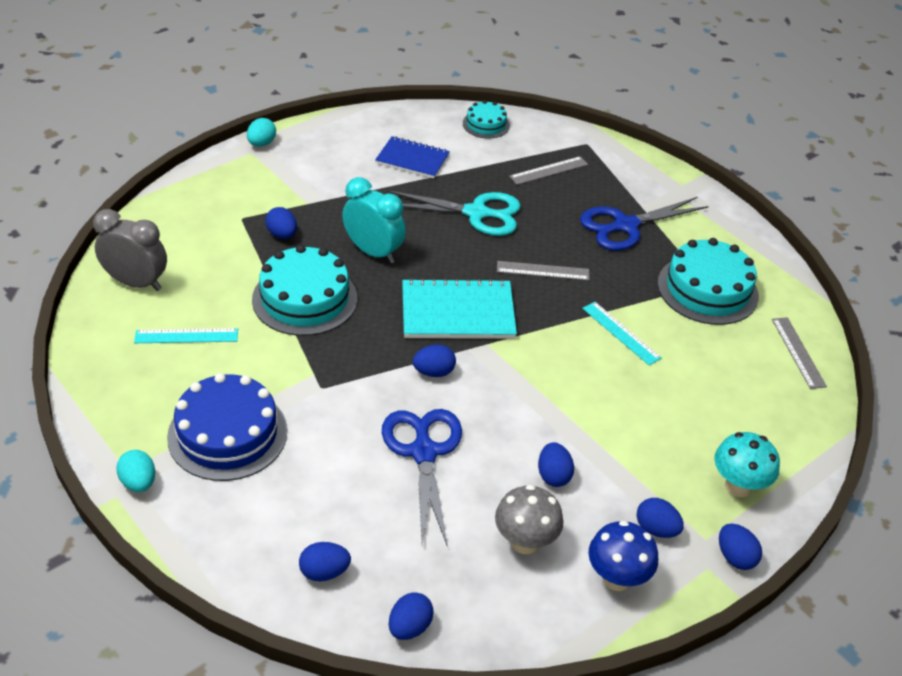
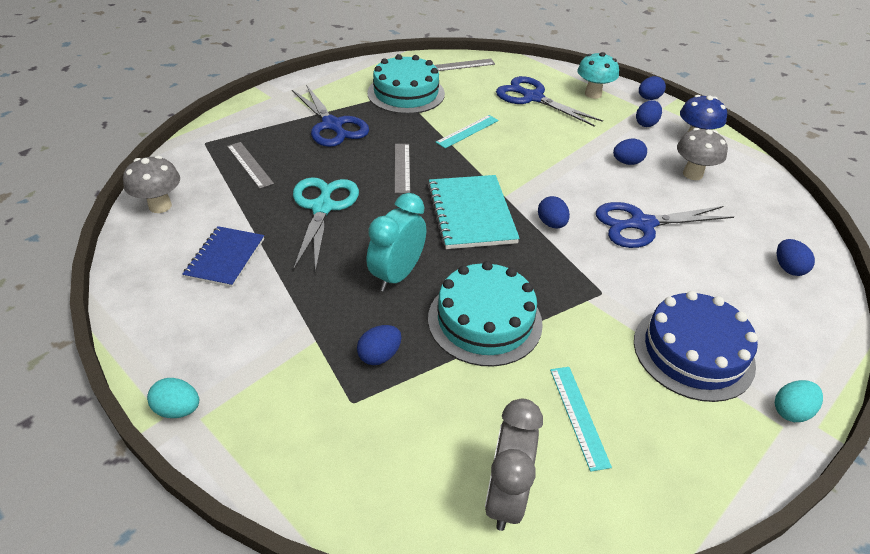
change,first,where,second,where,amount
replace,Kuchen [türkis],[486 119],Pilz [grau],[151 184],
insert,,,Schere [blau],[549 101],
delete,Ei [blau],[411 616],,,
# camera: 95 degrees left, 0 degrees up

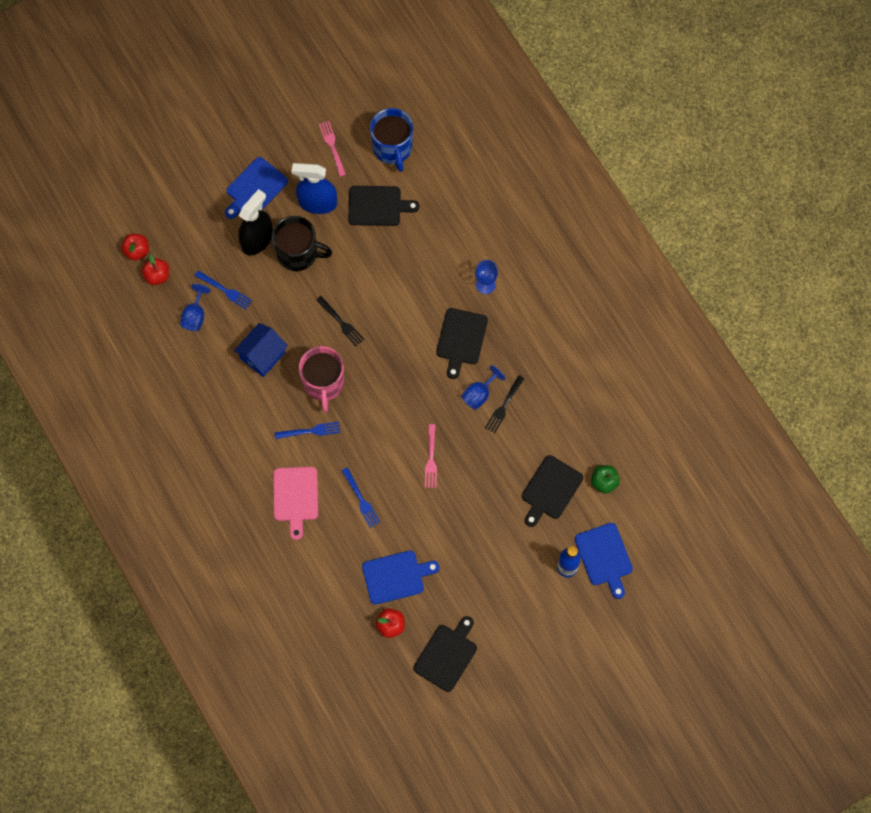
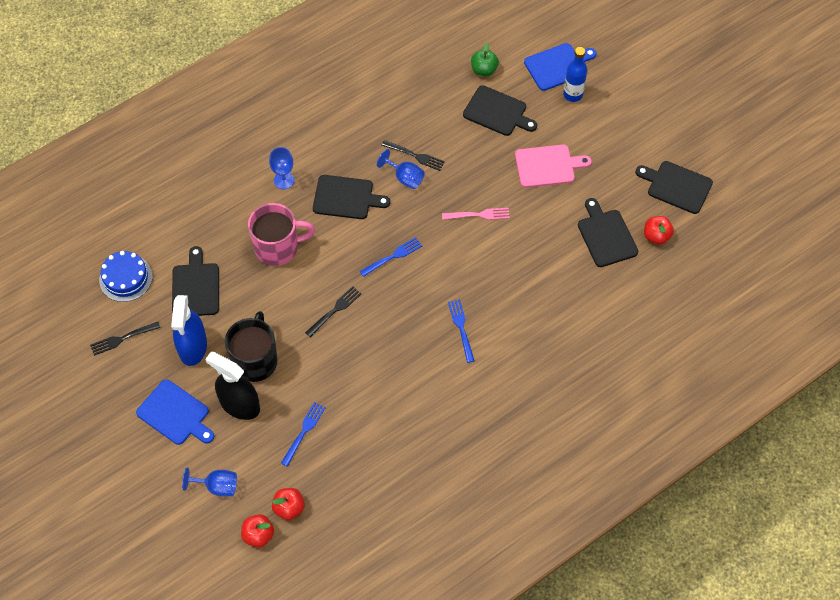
change,first,where,second,where,amount
recolor,Gabel [rosa],[332 149],Gabel [schwarz],[125 339],
replace,Tasse [blau],[391 140],Kuchen [blau],[126 276],
move,Kelch [blau],[195 307],,[209 482],
move,Tasse [rosa],[321 379],,[281 234],
move,Gabel [blau],[360 497],,[391 257],
move,Schneidebrett [rosa],[295 503],,[553 166],
recolor,Schneidebrett [blau],[401 578],Schneidebrett [schwarz],[608 232],
delete,Haus [blau],[261 350],,,
# camera: 95 degrees left, 10 degrees down

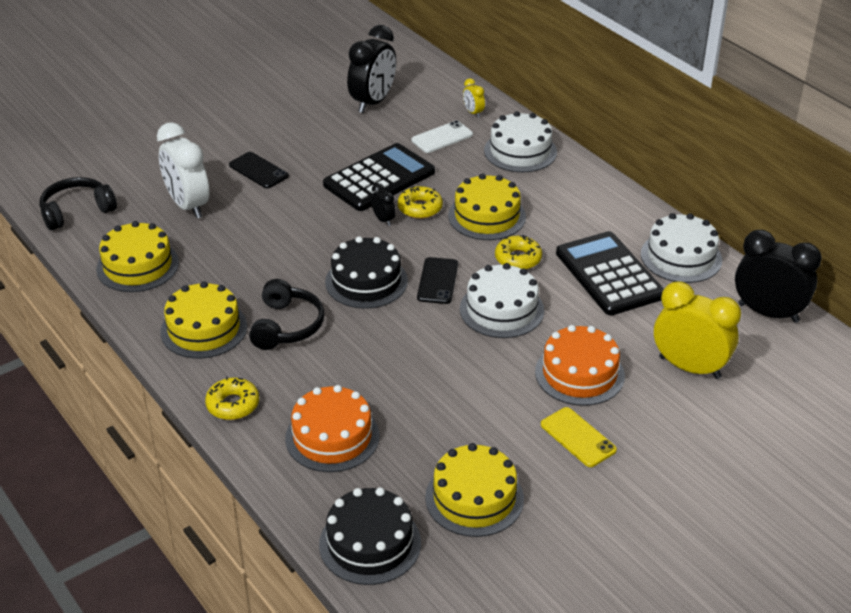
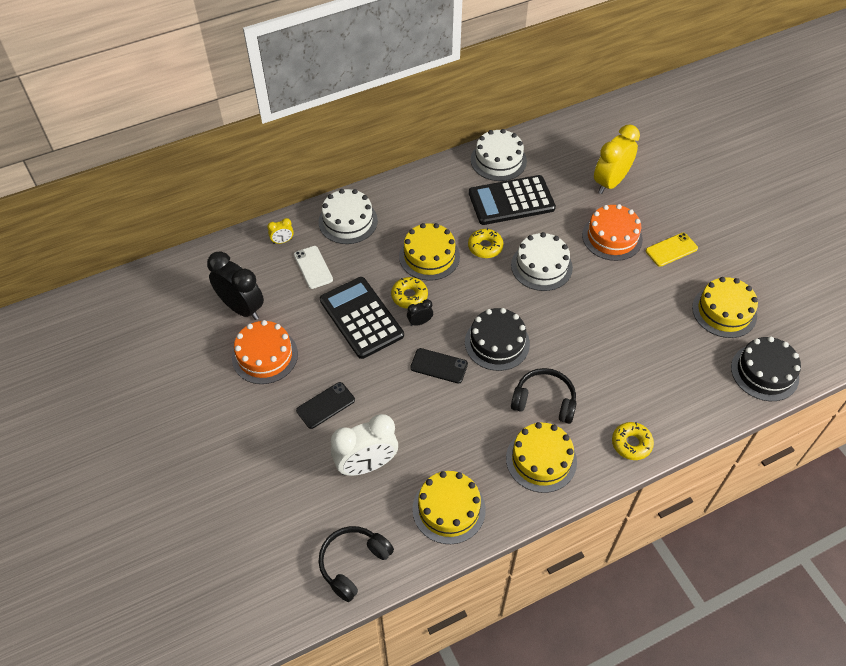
change,first,where,second,where,amount
move,Kuchen [orange],[332 428],,[265 352],
rotate,Kopfhörer [schwarz],[78 203],,[356 564],60 degrees clockwise
move,Handy [schwarz],[437 280],,[439 366],
delete,Wecker [schwarz],[778 276],,,
# camera: 80 degrees left, 15 degrees up

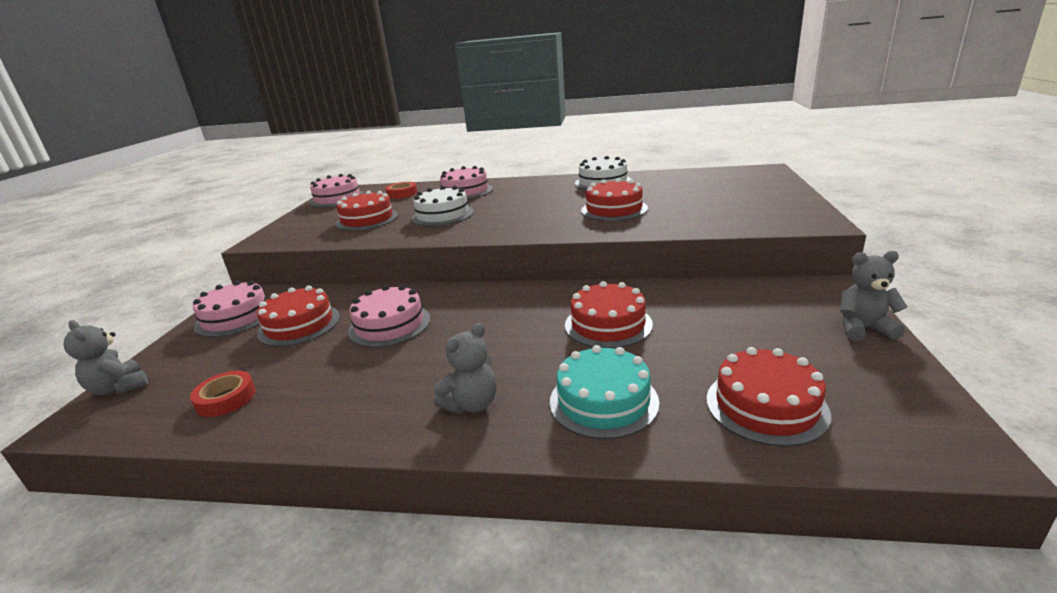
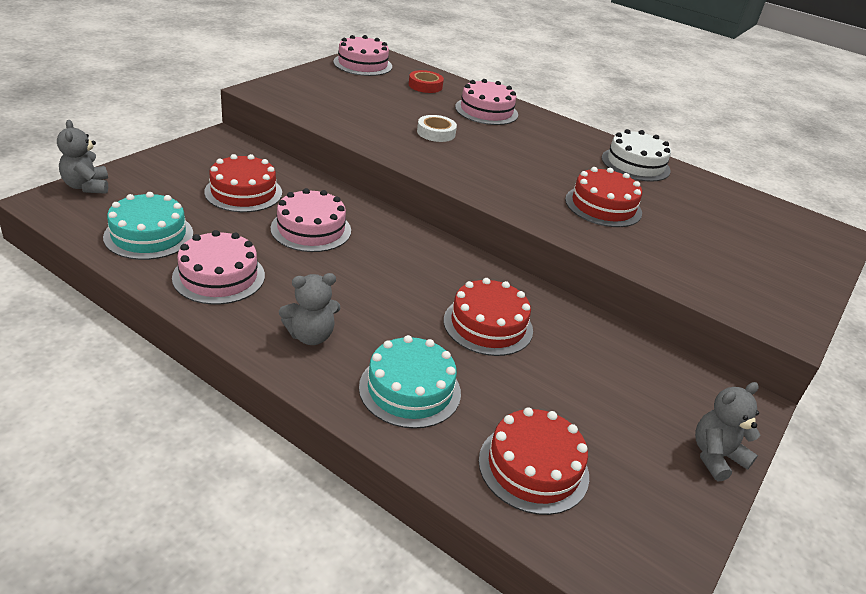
change,first,where,second,where,amount
replace,Klebeband [rot],[223 394],Kuchen [türkis],[148 226],
move,Kuchen [rosa],[229 309],,[218 267],
replace,Kuchen [weiß],[442 206],Klebeband [weiß],[437 128],
rotate,Teddybär [grau],[873 296],,[727 431],60 degrees counterclockwise
delete,Kuchen [rot],[367 211],,,
# camera: 20 degrees right, 10 degrees up

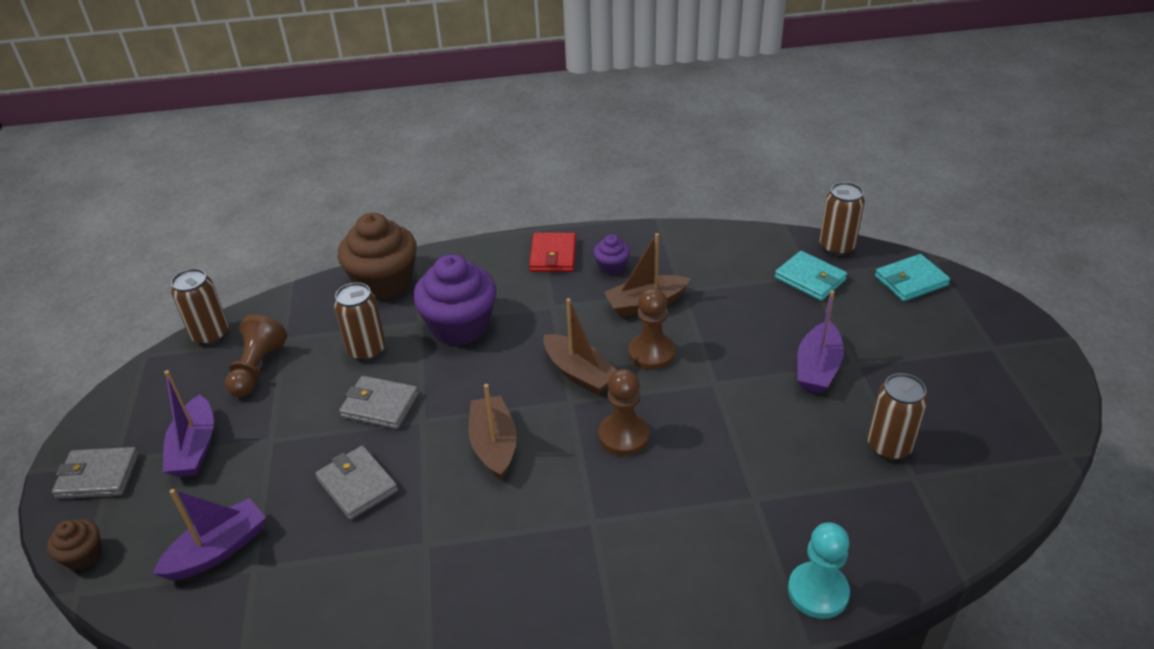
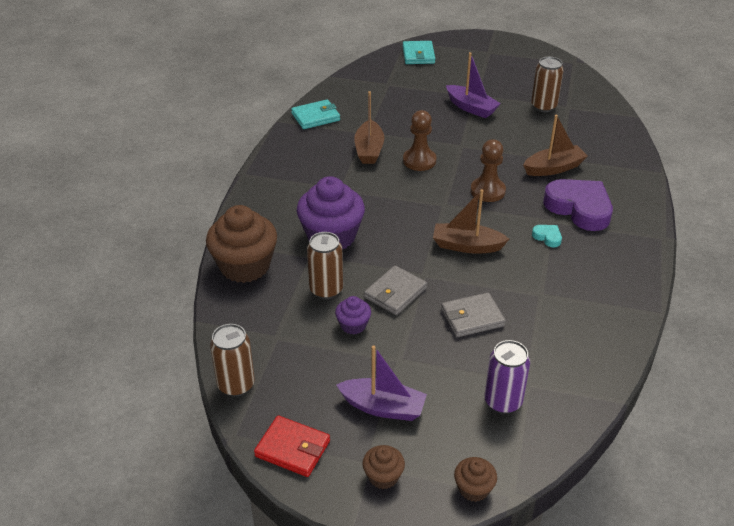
change,first,where,second,where,amount
move,Geldbörse [rot],[552 252],,[292 446],
move,Geldbörse [türkis],[811 276],,[315 114],
move,Muffin [lila],[611 254],,[353 315],
replace,Geldbörse [grau],[95 473],Muffin [braun],[383 467],
replace,Boot [lila],[209 534],Dose [lila],[507 377],
move,Boot [braun],[580 346],,[555 145],
insert,,,Herz [türkis],[547 236],
insert,,,Herz [lila],[578 205],
delete,Bauer [braun],[256 355],,,
delete,Bauer [türkis],[819 570],,,
delete,Dose [braun],[842 219],,,
# camera: 70 degrees left, 0 degrees up

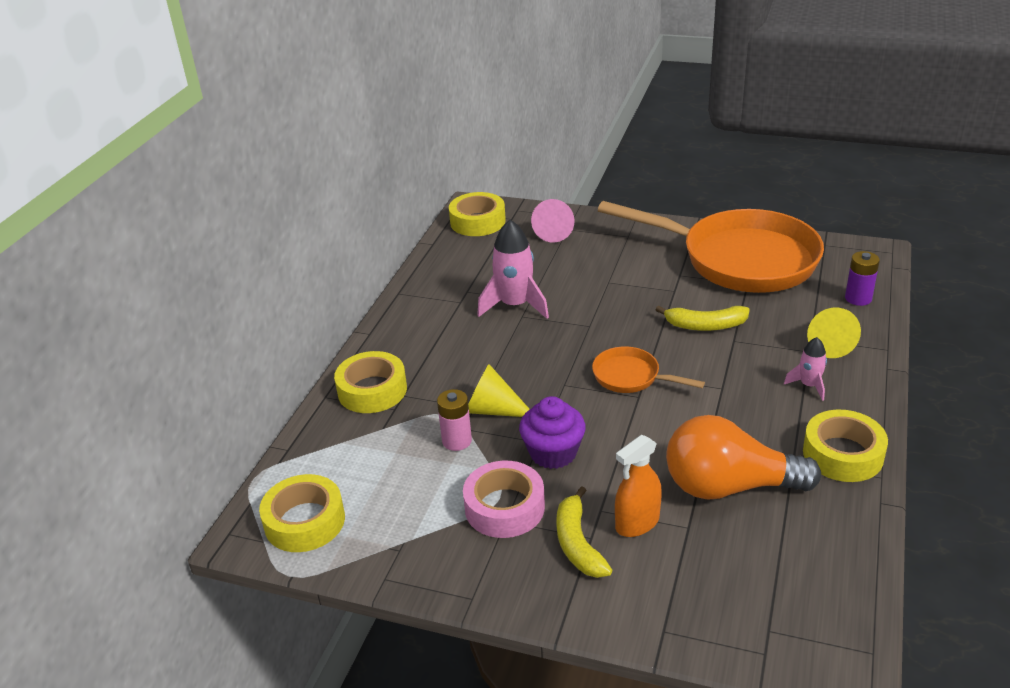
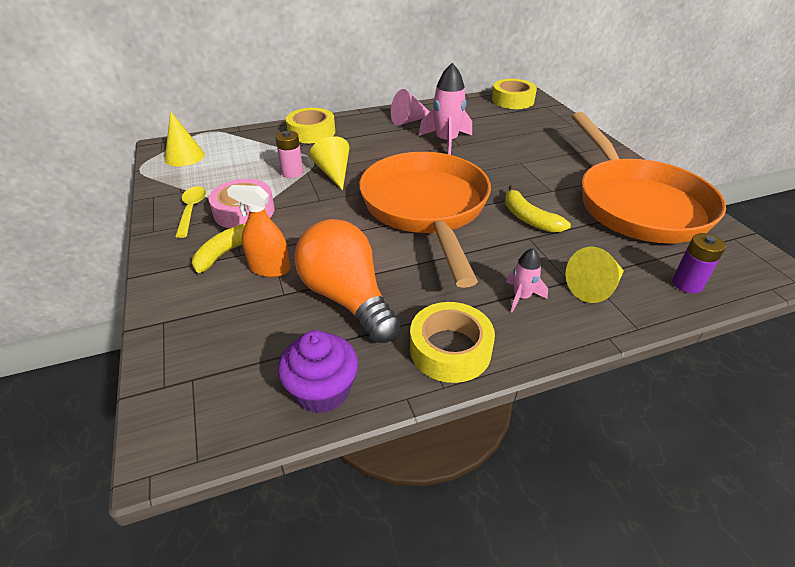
change,first,where,second,where,amount
replace,Klebeband [gelb],[302 513],Kegel [gelb],[185 138],
insert,,,Löffel [gelb],[190 212],
move,Muffin [lila],[552 432],,[318 371],
resize,Pfanne [orange],[648 370],,[425 220],x2.31
move,Kegel [rosa],[552 221],,[410 107],
# camera: 50 degrees right, 5 degrees up

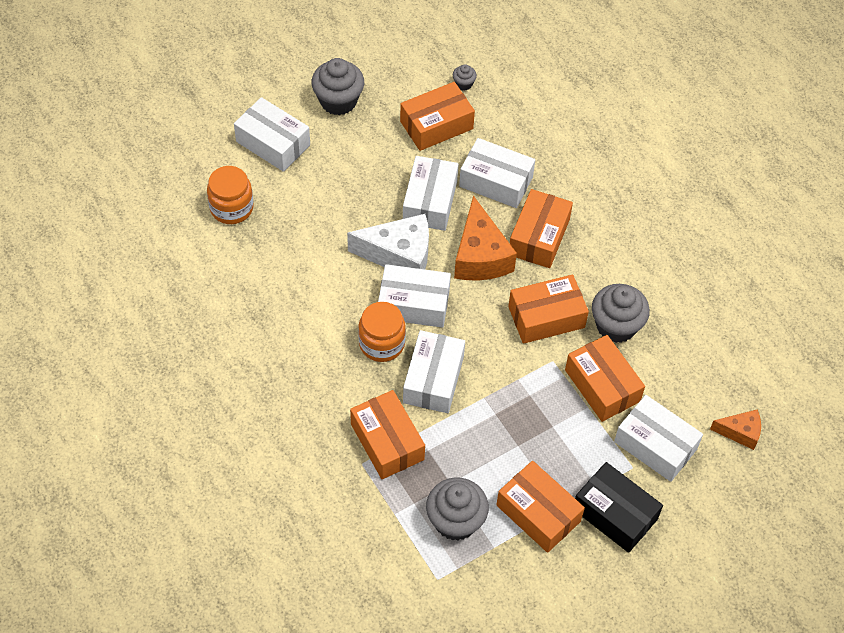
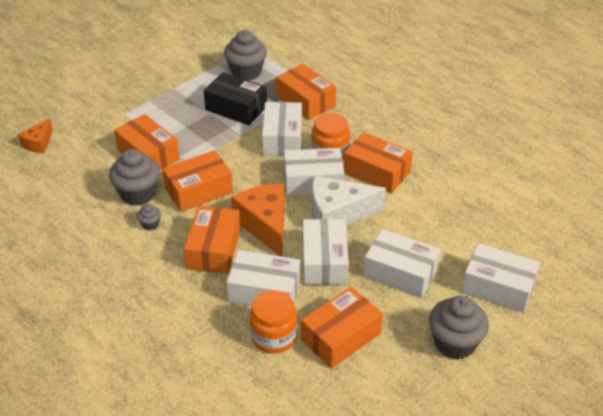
change,first,where,second,where,amount
rotate,Käse [orange],[735 429],,[35 135],60 degrees counterclockwise
move,Muffin [grau],[465 77],,[149 217],
move,Schachtel [schwarz],[619 507],,[235 98],
move,Einmachglas [orange],[230 195],,[274 322],
move,Schachtel [orange],[540 507],,[378 162],
move,Schachtel [weiß],[658 438],,[401 263],
# camera: 170 degrees right, 15 degrees down

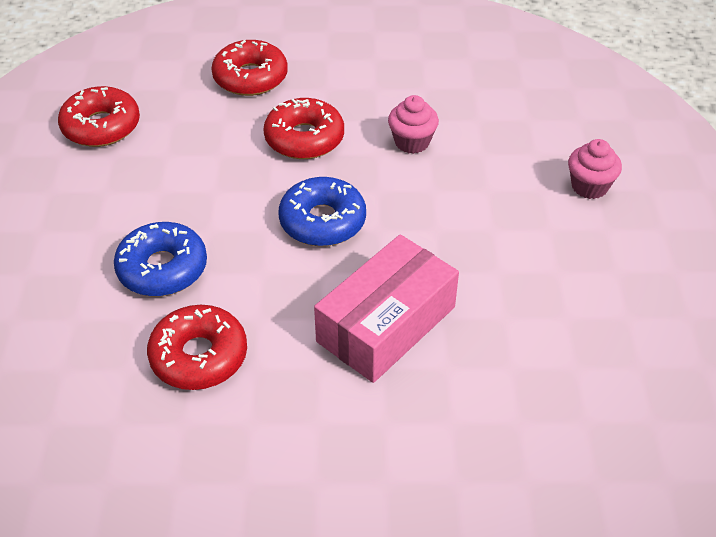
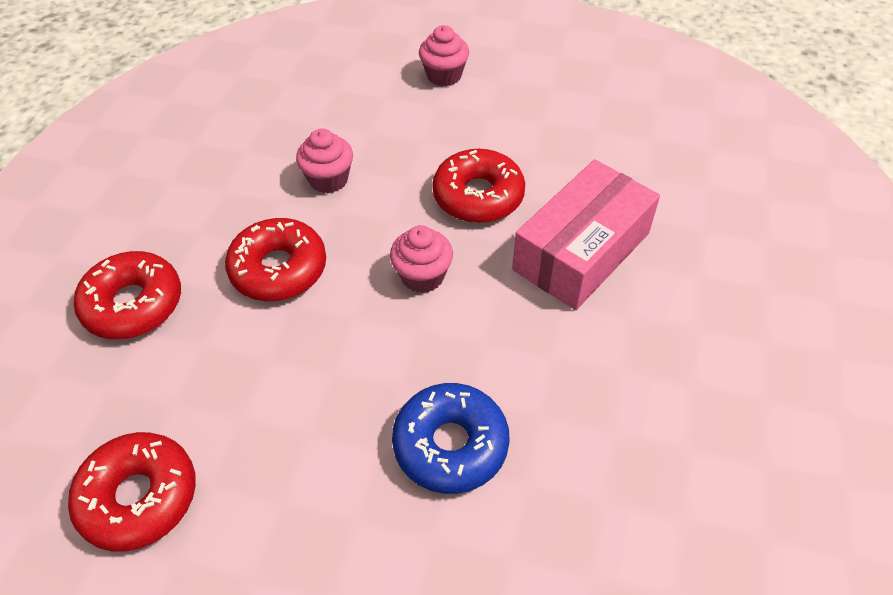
change,first,where,second,where,amount
replace,Donut [blau],[322 211],Muffin [rosa],[421 259],
move,Donut [rot],[197 347],,[478 186],
rotate,Schachtel [rosa],[386 308],,[586 234],75 degrees clockwise
# camera: 75 degrees left, 5 degrees up

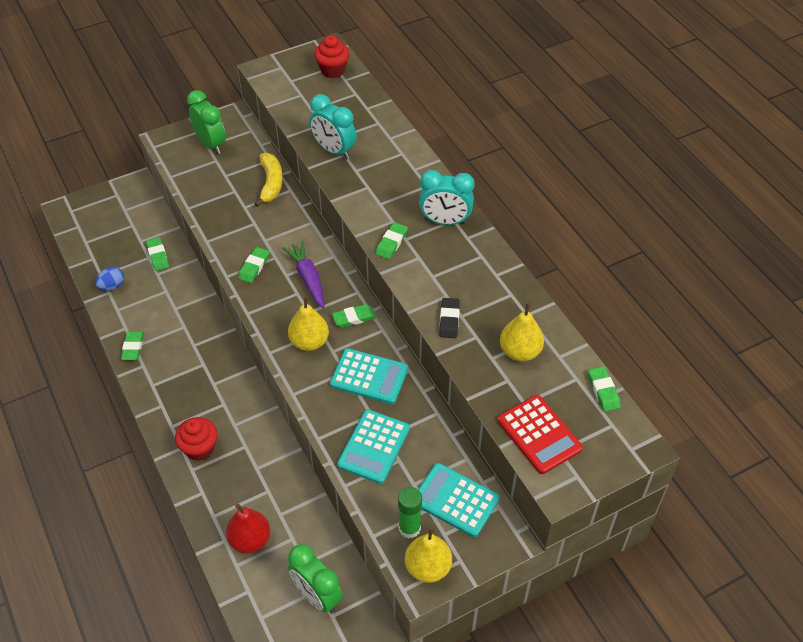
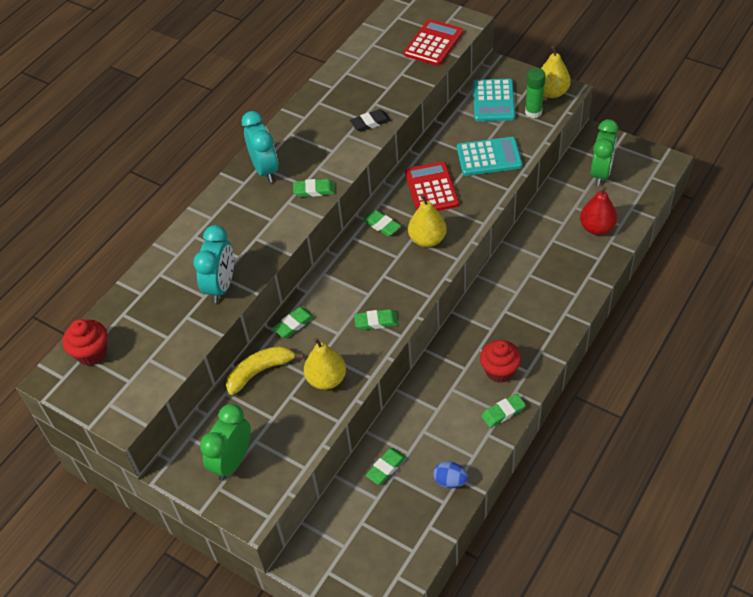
change,first,where,second,where,amount
move,Radiergummi [grün],[604 389],,[293 322],
move,Birne [gelb],[522 332],,[325 364],
recolor,Taschenrechner [türkis],[369 376],Taschenrechner [rot],[432 186],
move,Muffin [rot],[196 439],,[500 361],
delete,Karotte [lila],[303 274],,,
# camera: 115 degrees left, 0 degrees up

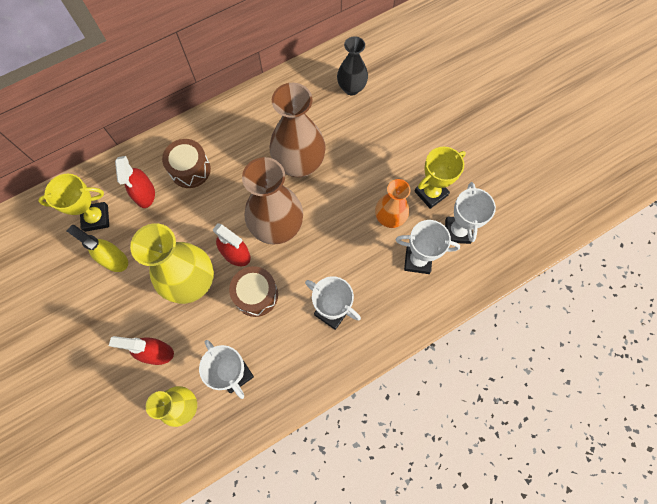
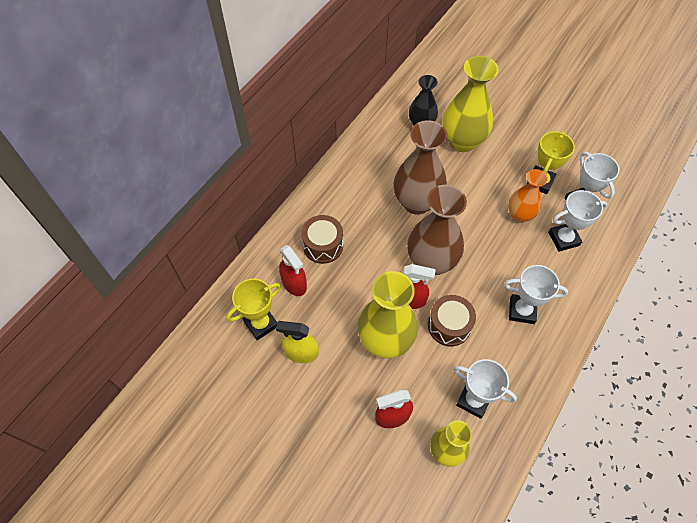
change,first,where,second,where,amount
insert,,,Vase [gelb],[470 104],
# camera: 25 degrees left, 10 degrees down

